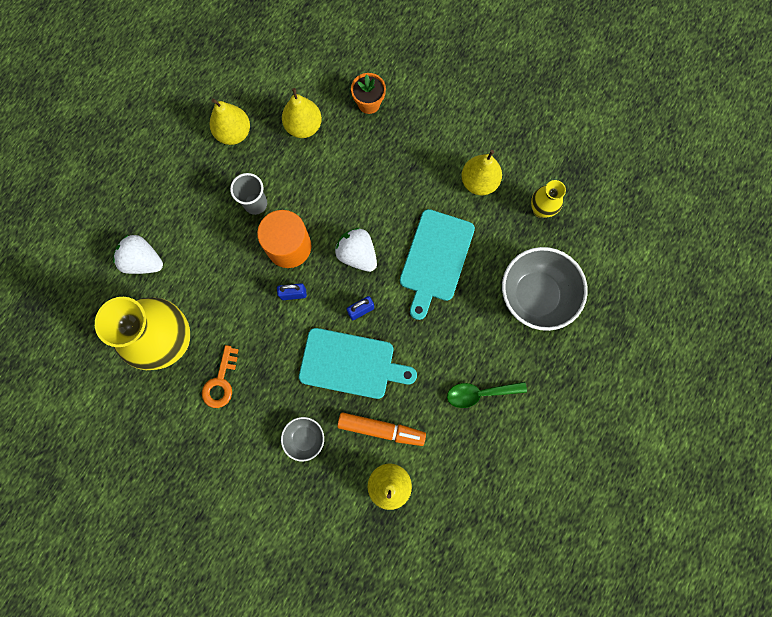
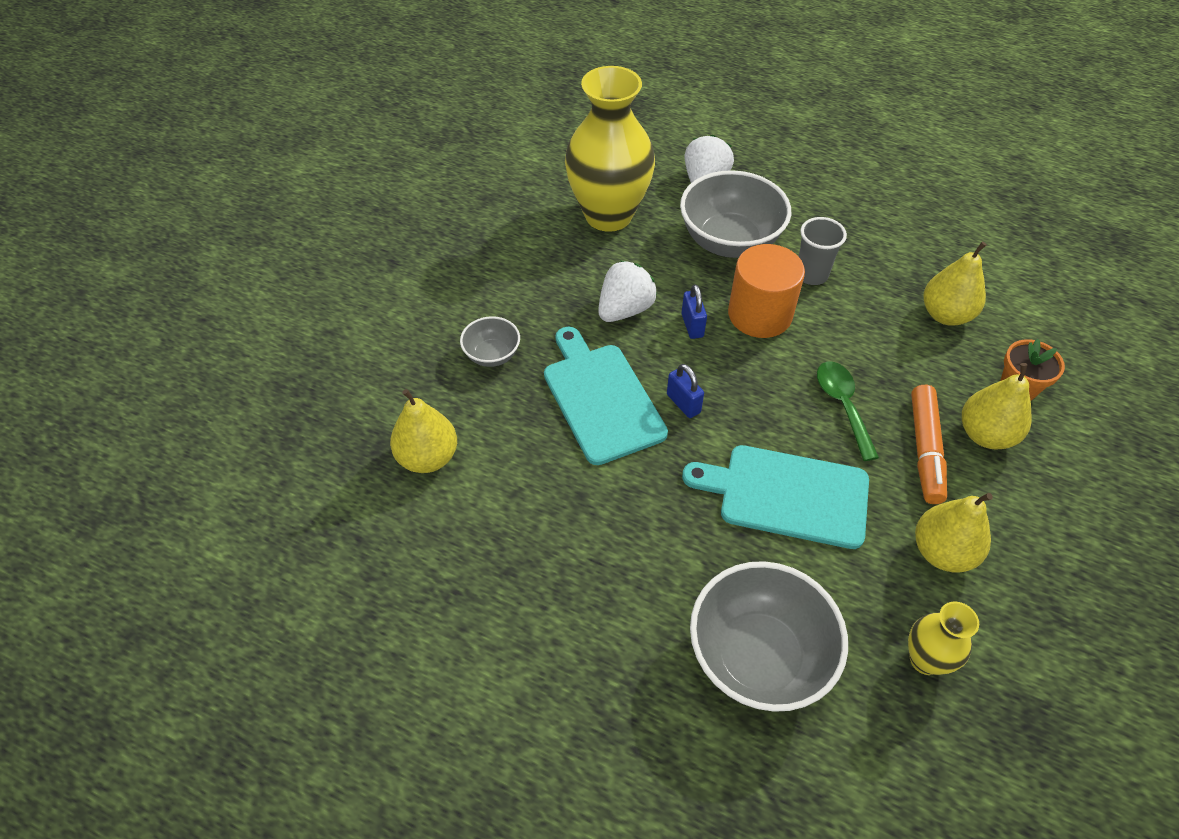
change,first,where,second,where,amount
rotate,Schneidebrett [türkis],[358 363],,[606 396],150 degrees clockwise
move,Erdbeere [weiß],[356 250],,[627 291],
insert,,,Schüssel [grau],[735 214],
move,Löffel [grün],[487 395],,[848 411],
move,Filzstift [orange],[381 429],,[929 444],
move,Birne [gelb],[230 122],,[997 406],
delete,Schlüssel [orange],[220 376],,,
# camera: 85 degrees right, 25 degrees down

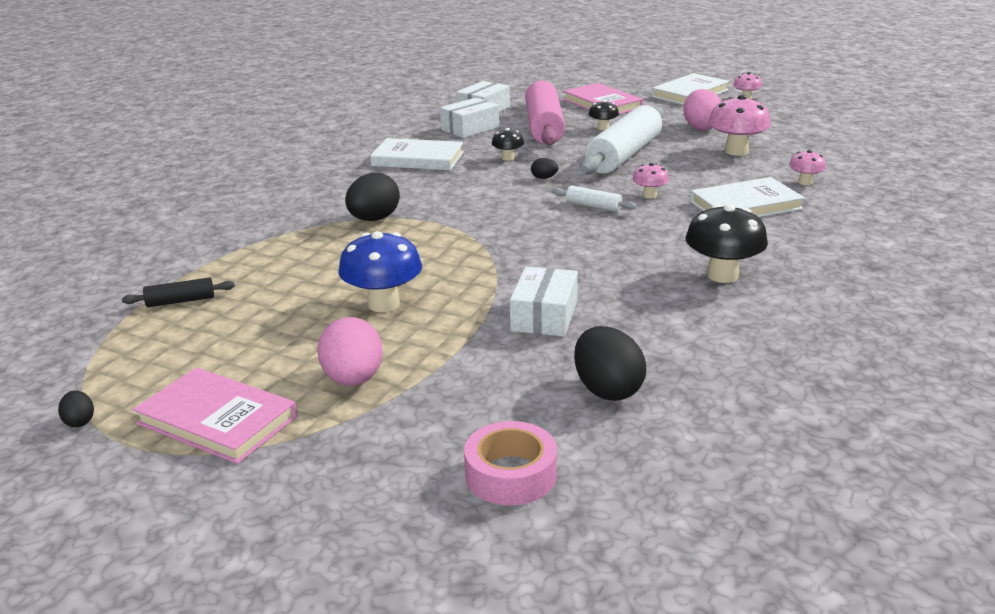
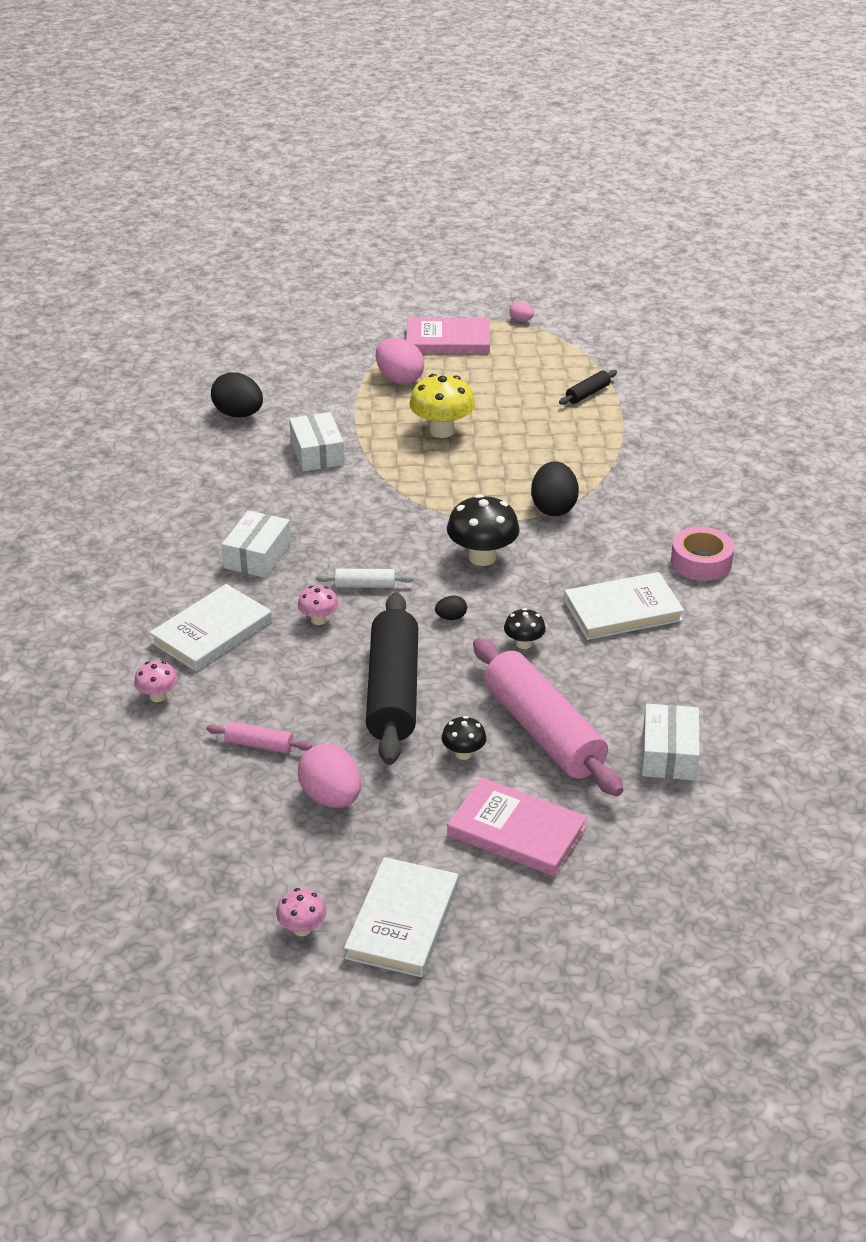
change,first,where,second,where,amount
replace,Pilz [rosa],[740 125],Nudelholz [rosa],[259 737],
move,Schachtel [weiß],[469 117],,[256 544],
recolor,Nudelholz [weiß],[622 139],Nudelholz [schwarz],[392 678],
recolor,Pilz [blau],[380 271],Pilz [gelb],[442 406],
move,Pilz [schwarz],[726 243],,[483 530],
recolor,Ei [schwarz],[76 408],Ei [rosa],[521 312],
move,Klebeband [rosa],[510 463],,[702 554],
# camera: 150 degrees right, 10 degrees up

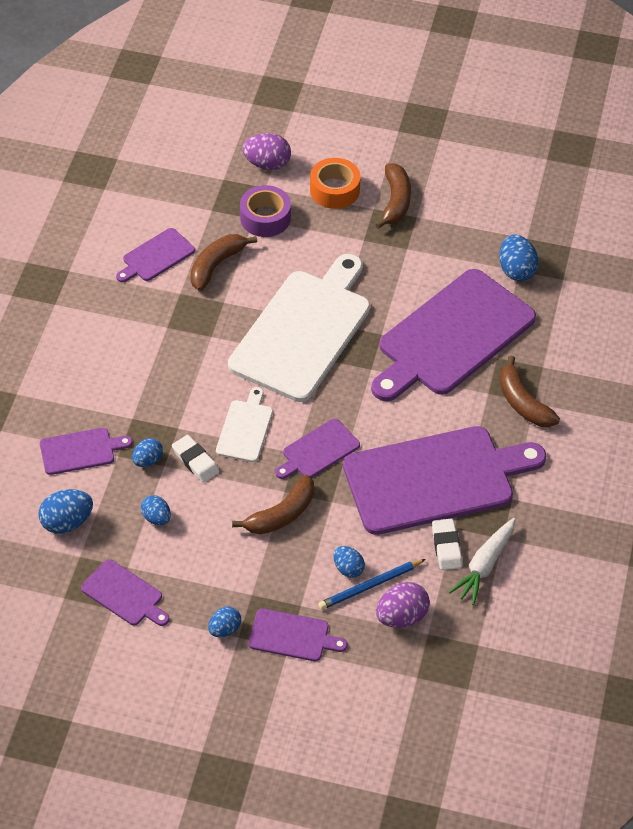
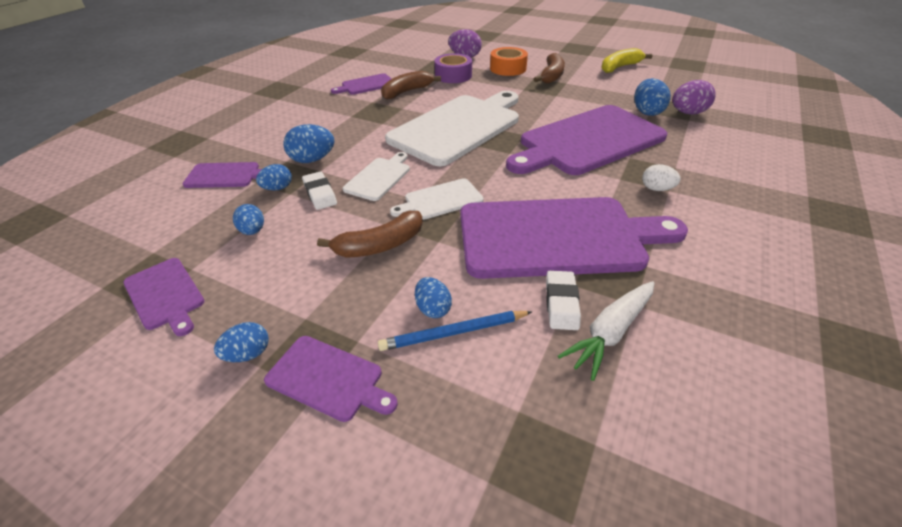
change,first,where,second,where,amount
move,Ei [blau],[65 511],,[308 143],
recolor,Schneidebrett [lila],[317 449],Schneidebrett [weiß],[437 199],
insert,,,Banane [gelb],[627 60],
replace,Banane [braun],[530 391],Ei [weiß],[661 177],
move,Ei [lila],[403 605],,[694 97],
# camera: 15 degrees right, 10 degrees down

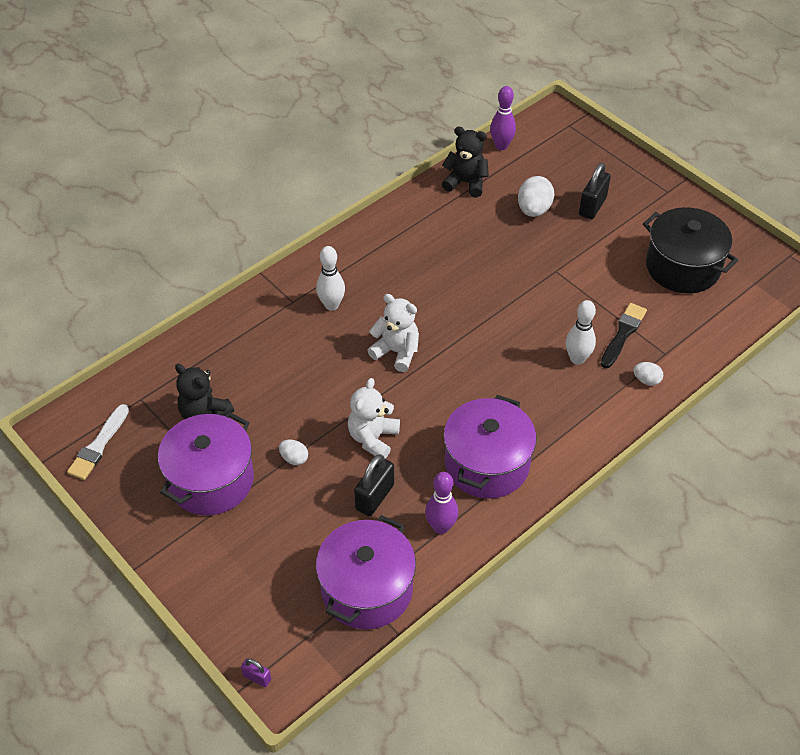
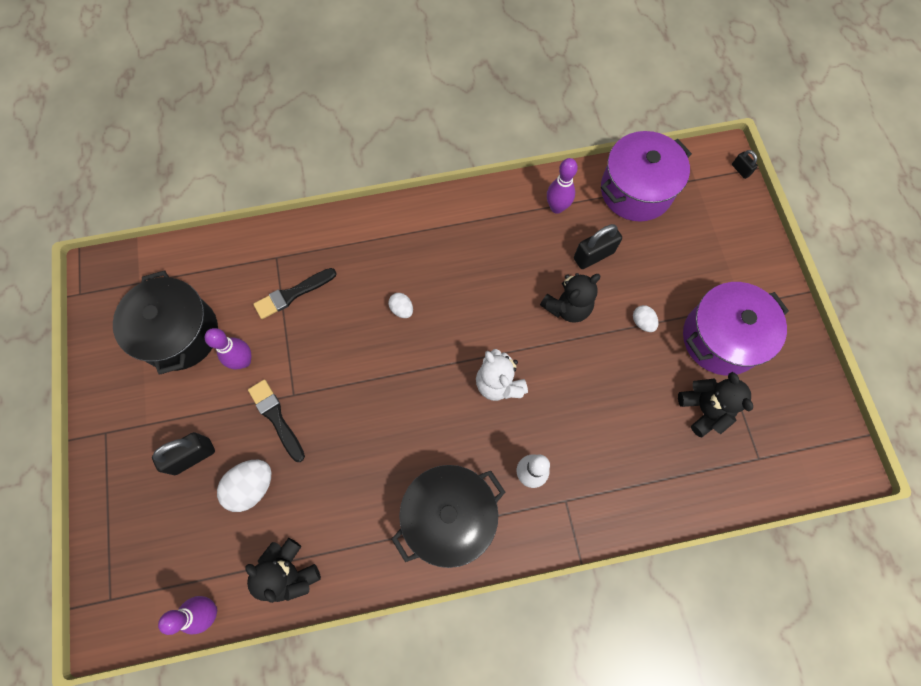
change,first,where,second,where,amount
insert,,,Bowlingkegel [lila],[228 348],
insert,,,Pinsel [schwarz],[276 420],
move,Ei [weiß],[648 374],,[400 305],
insert,,,Kochtopf [schwarz],[448 516],
recolor,Teddybär [weiß],[374 418],Teddybär [schwarz],[570 298],
recolor,Vorhängeschloss [lila],[256 672],Vorhängeschloss [schwarz],[745 164],
delete,Pinsel [weiß],[98 442],,,
delete,Kochtopf [lila],[490 447],,,
delete,Bowlingkegel [weiß],[581 332],,,
# camera: 150 degrees left, 20 degrees up

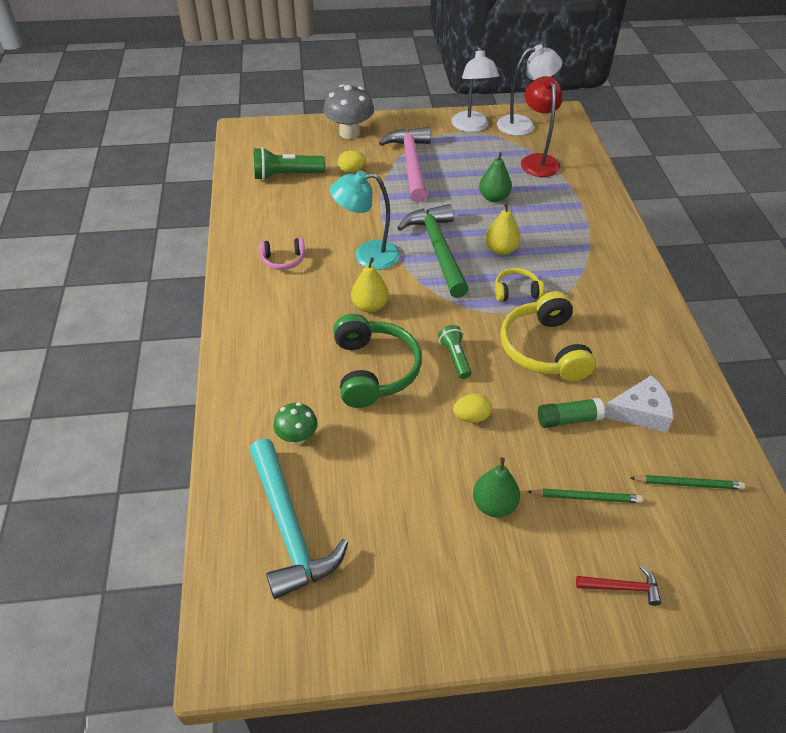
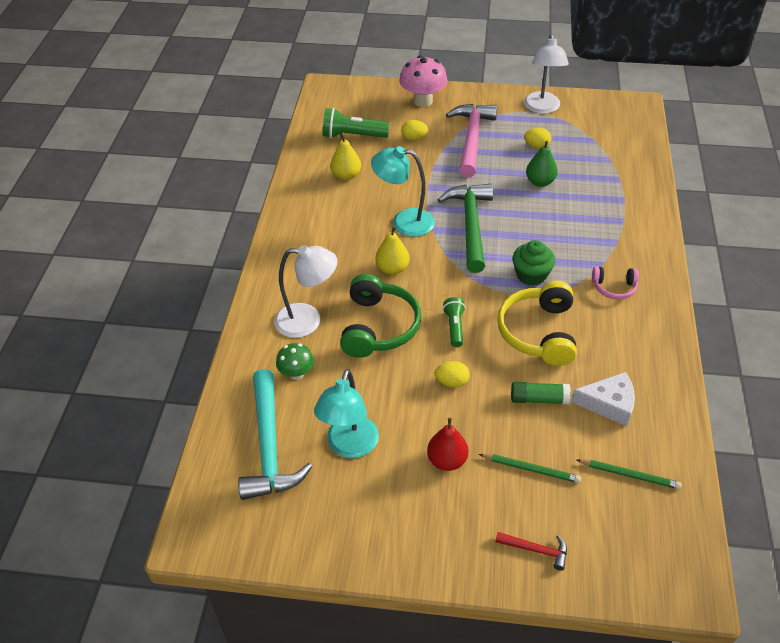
change,first,where,second,where,amount
move,Lampe [weiß],[529 90],,[306 291],
insert,,,Lampe [türkis],[346 413],
move,Birne [gelb],[502 228],,[345 156],
recolor,Pilz [grau],[348 111],Pilz [rosa],[423 81],
recolor,Birne [grün],[496 487],Birne [rot],[447 444],
replace,Kopfhörer [gelb],[520 285],Muffin [grün],[534 263],
insert,,,Ei [gelb],[538 138],
move,Kopfhörer [rosa],[282 254],,[615 282],
delete,Lampe [rot],[542 126],,,
# camera: 15 degrees right, 0 degrees up

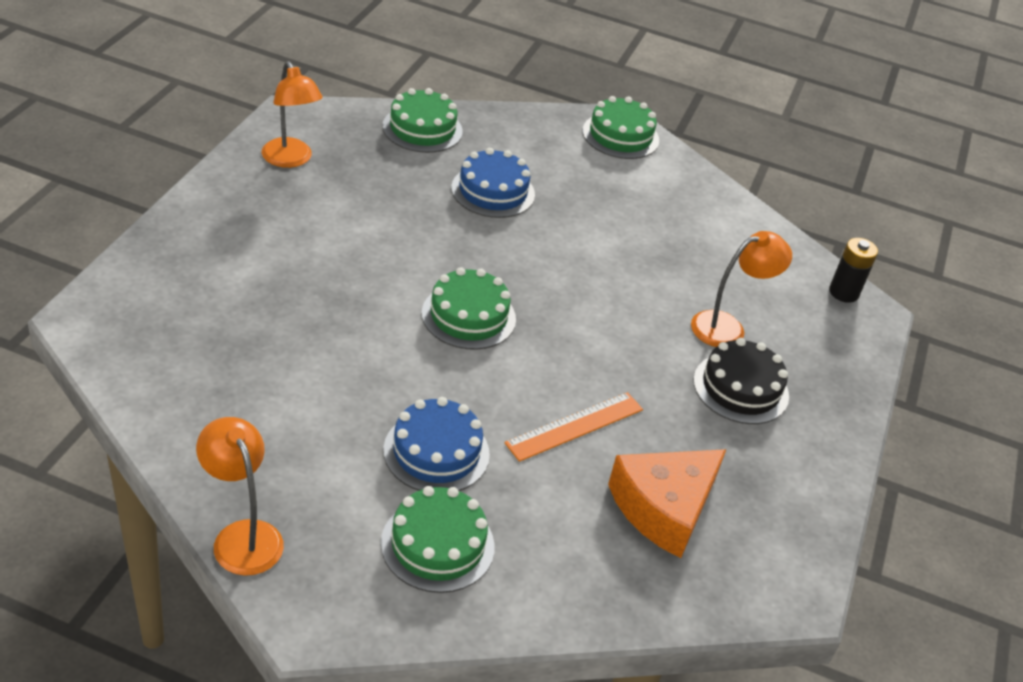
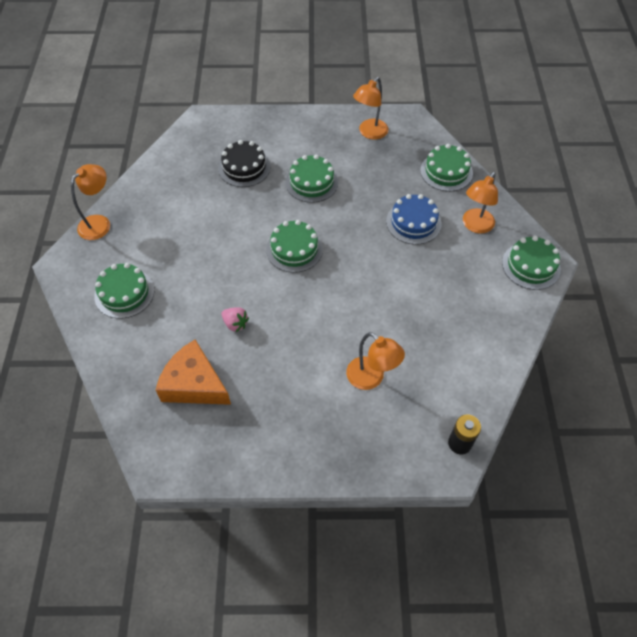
change,first,where,second,where,amount
move,Kuchen [schwarz],[741 381],,[244 163],
replace,Lineal [orange],[573 427],Erdbeere [rosa],[235 319],
insert,,,Kuchen [grün],[311 179],
insert,,,Lampe [orange],[480 203],
delete,Kuchen [blau],[436 444],,,
# camera: 75 degrees right, 15 degrees up

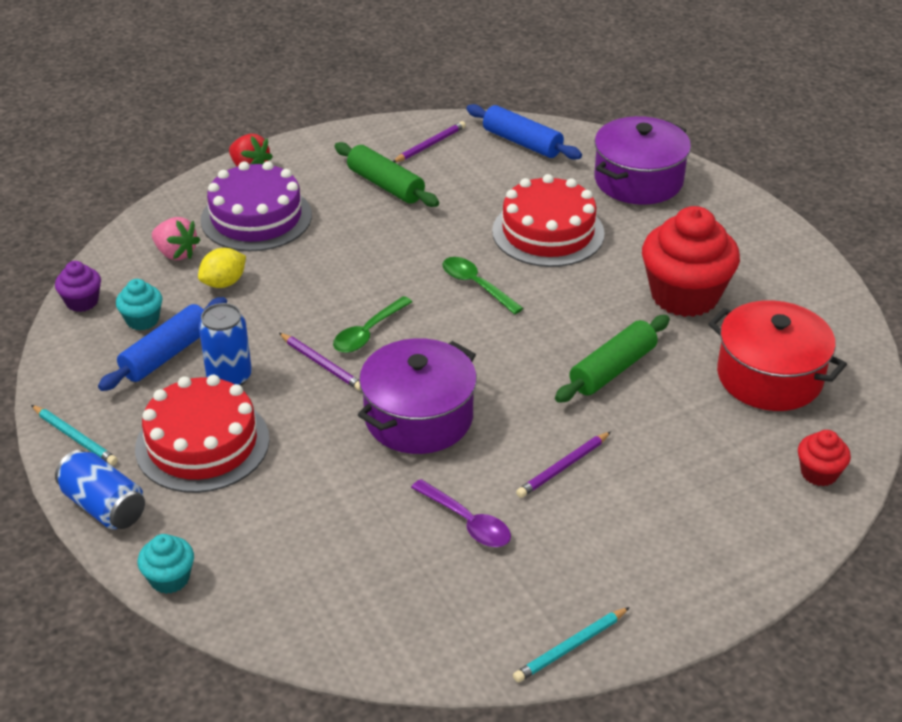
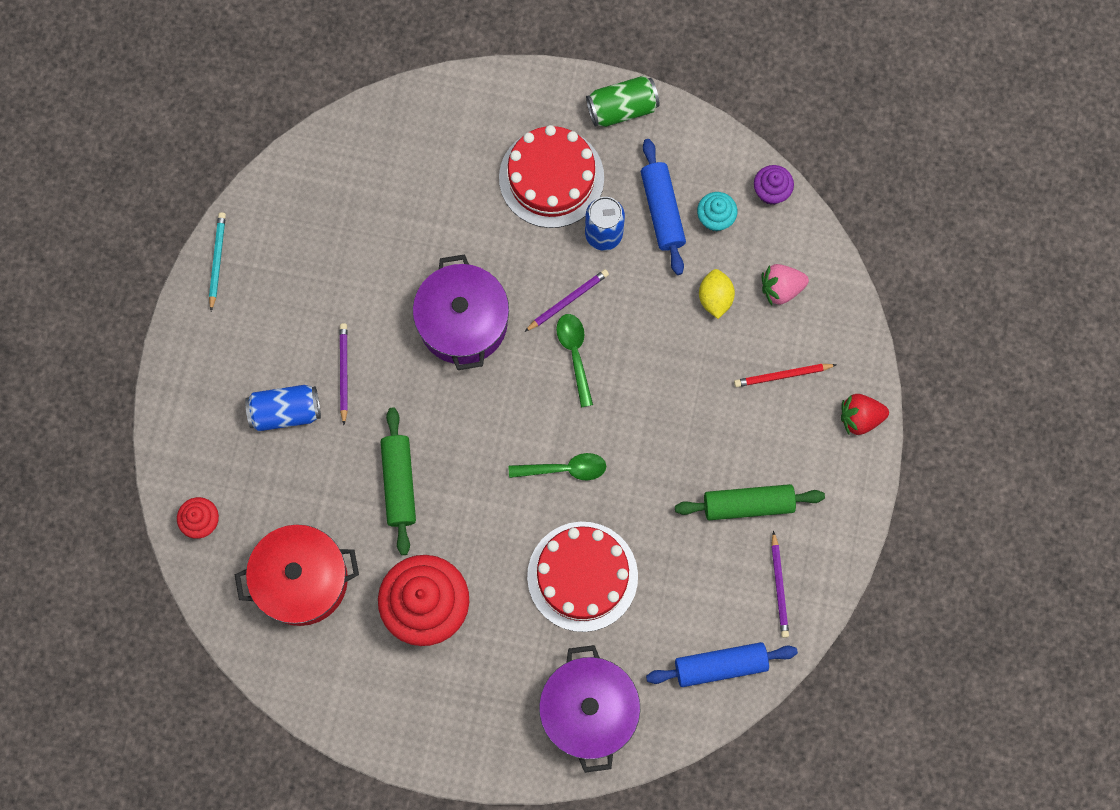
change,first,where,second,where,amount
move,Dose [blau],[100 489],,[283 408],
rotate,Bleistift [lila],[320 362],,[566 300],150 degrees clockwise
replace,Bleistift [türkis],[74 435],Dose [grün],[623 101],
replace,Kuchen [lila],[256 206],Bleistift [rot],[785 375],
delete,Muffin [türkis],[166 564],,,
delete,Löffel [lila],[461 513],,,
# camera: 130 degrees right, 35 degrees up

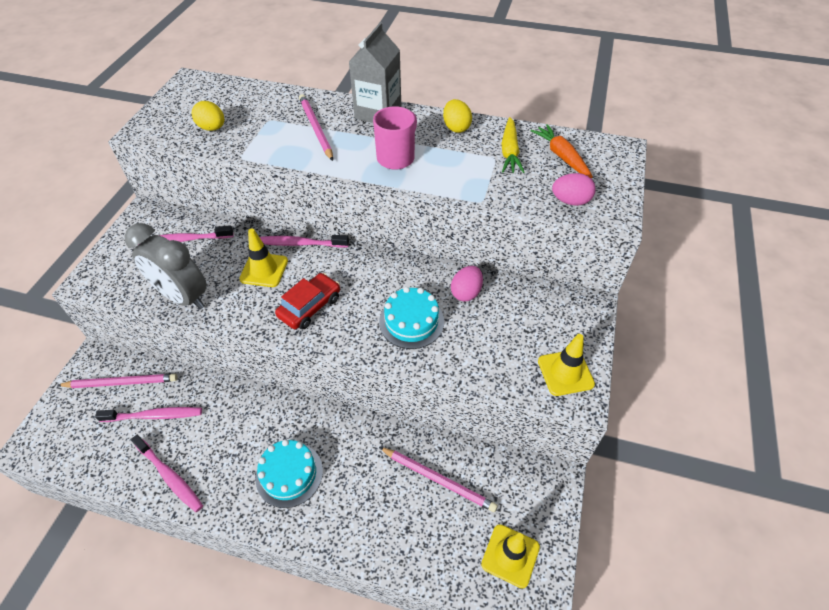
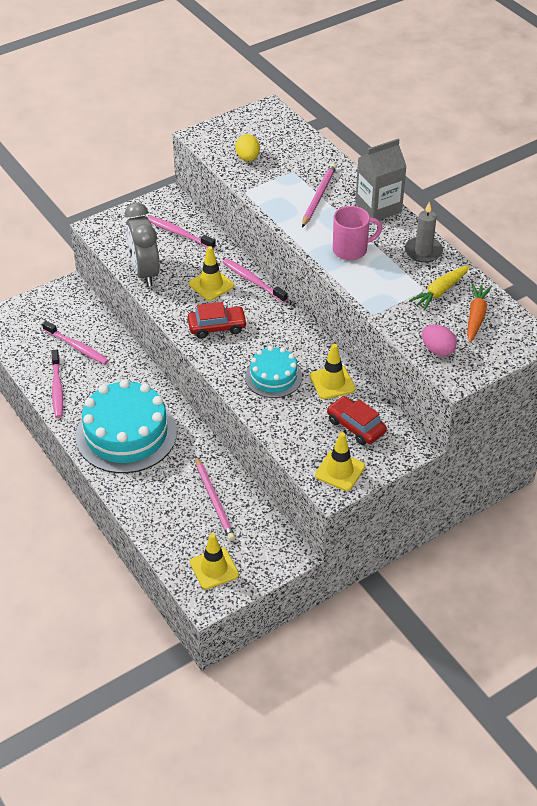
change,first,where,second,where,amount
resize,Kuchen [türkis],[289 473],,[126 426],x1.83
replace,Ei [rosa],[467 283],Leitkegel [gelb],[332 371],
insert,,,Auto [rot],[357 420],
replace,Ei [gelb],[457 116],Kerze [grau],[424 232],
delete,Bleistift [rosa],[118 381],,,
# camera: 40 degrees right, 5 degrees down

